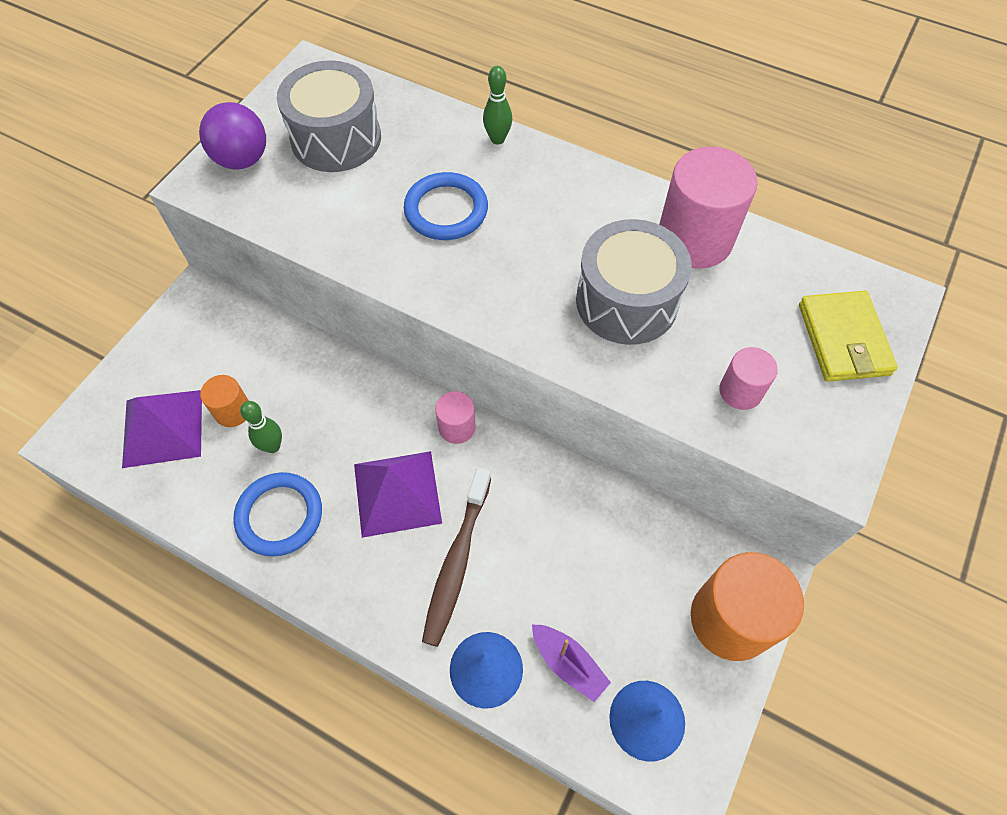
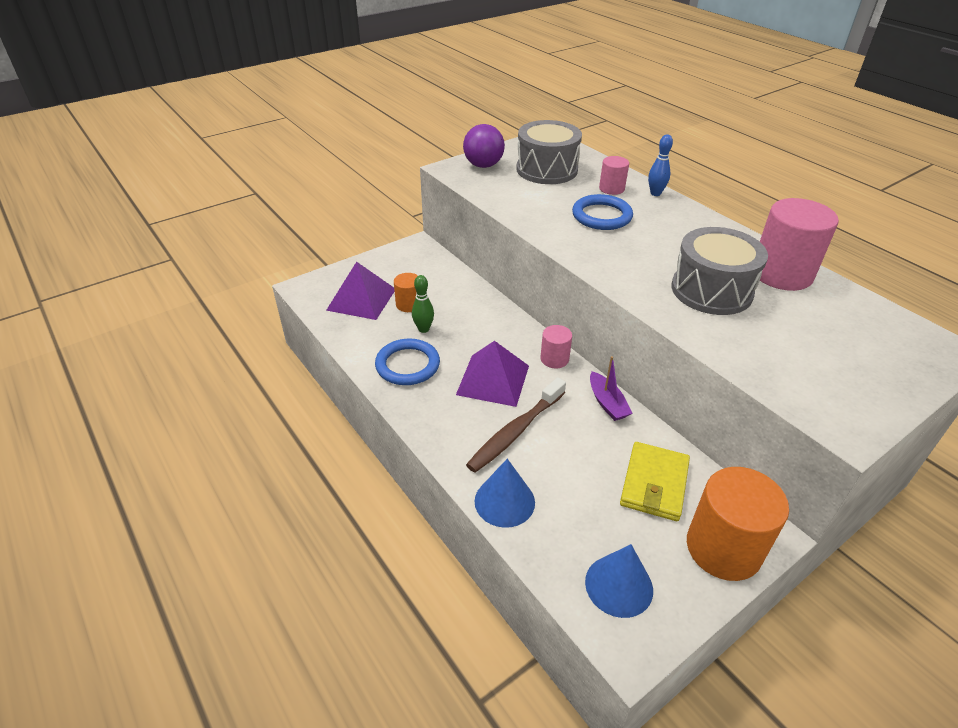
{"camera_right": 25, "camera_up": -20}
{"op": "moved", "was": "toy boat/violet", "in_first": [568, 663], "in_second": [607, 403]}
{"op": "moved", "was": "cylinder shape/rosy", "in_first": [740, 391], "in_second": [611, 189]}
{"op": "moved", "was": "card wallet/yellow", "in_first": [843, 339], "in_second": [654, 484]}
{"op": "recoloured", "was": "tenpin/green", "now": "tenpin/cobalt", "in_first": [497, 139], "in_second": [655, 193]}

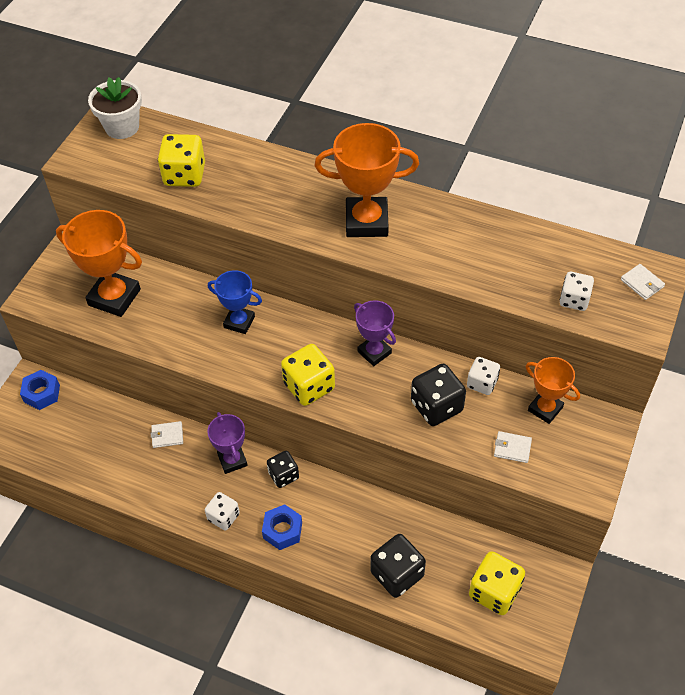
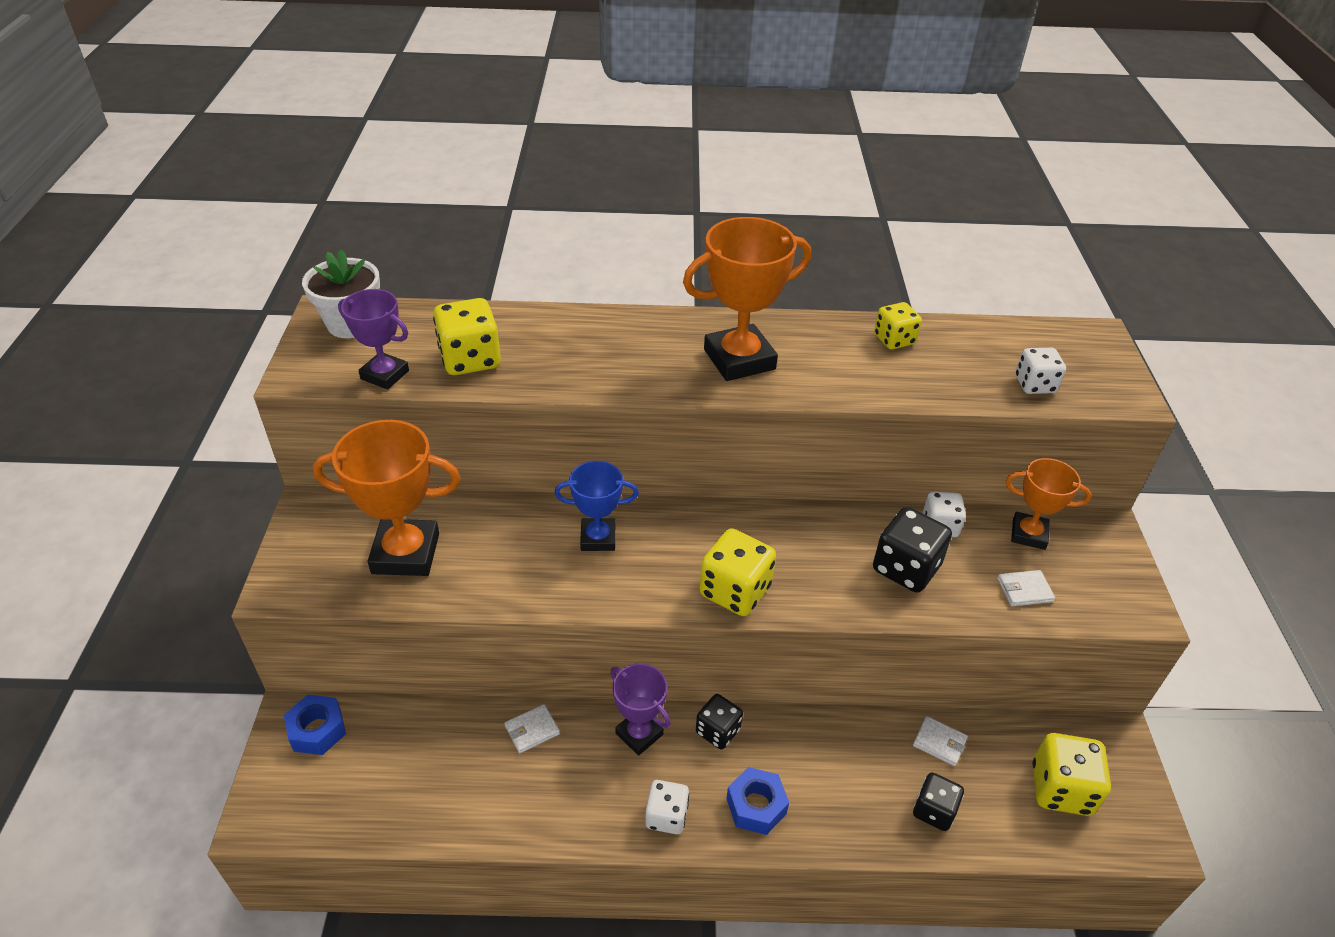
{"camera_right": -25, "camera_up": -10}
{"op": "added", "now": "game die/yellow", "in_second": [894, 340]}
{"op": "moved", "was": "trophy/violet", "in_first": [374, 352], "in_second": [385, 375]}
{"op": "moved", "was": "card wallet/white", "in_first": [642, 283], "in_second": [939, 742]}
{"op": "resized", "was": "game die/black", "in_first": [397, 574], "in_second": [934, 810], "ratio": 0.64}

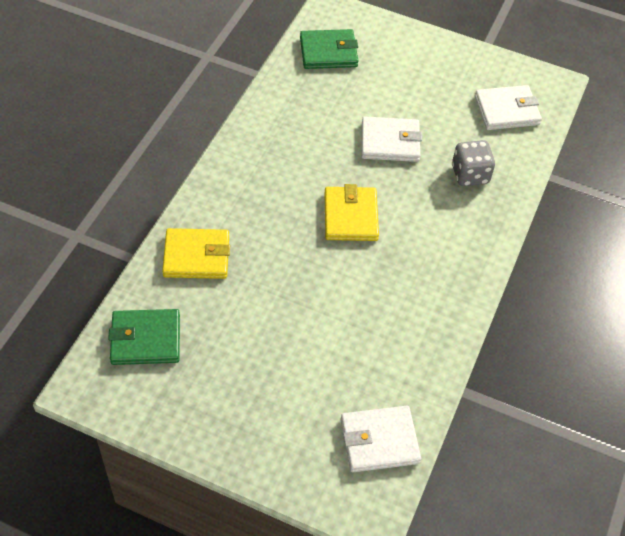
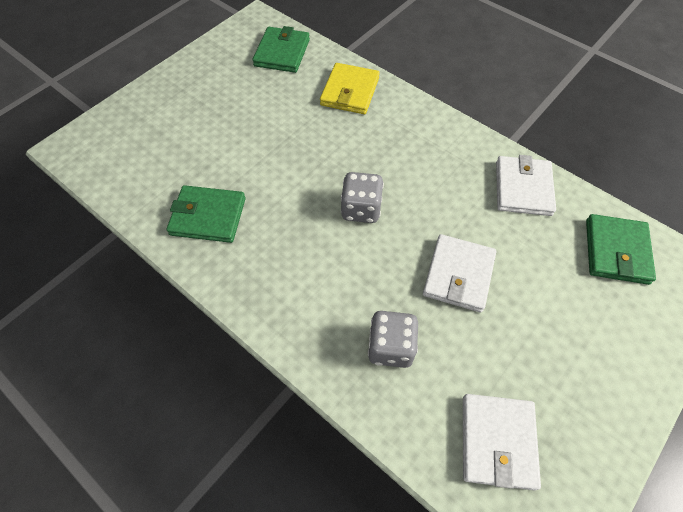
{"camera_right": 110, "camera_up": 5}
{"op": "added", "now": "card wallet/green", "in_second": [208, 216]}
{"op": "moved", "was": "card wallet/white", "in_first": [379, 441], "in_second": [523, 188]}
{"op": "replaced", "was": "card wallet/yellow", "now": "game die/grey", "in_first": [350, 216], "in_second": [361, 209]}

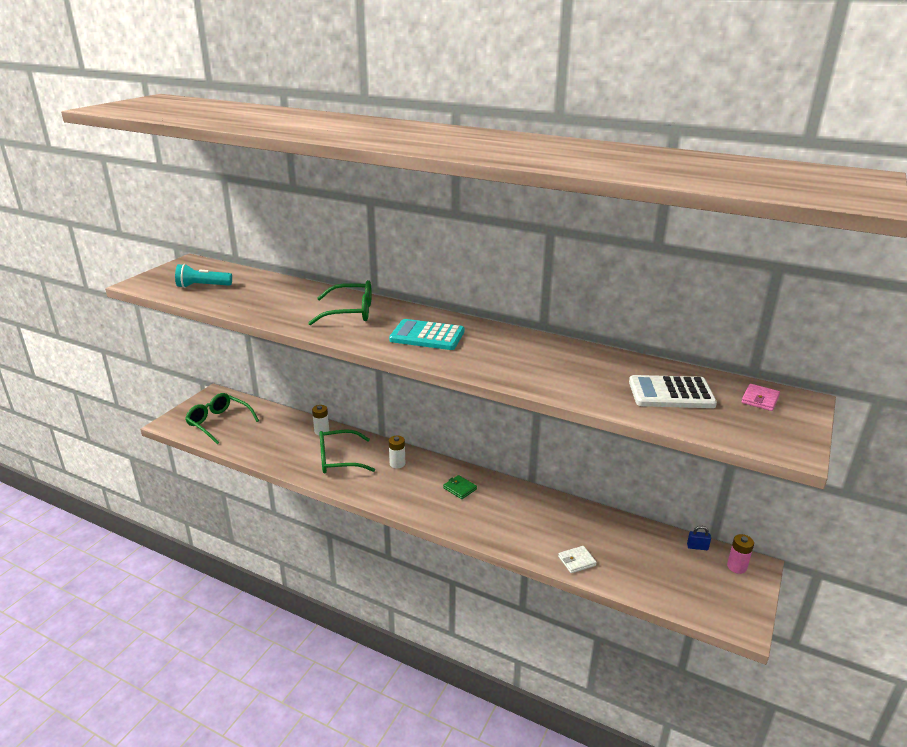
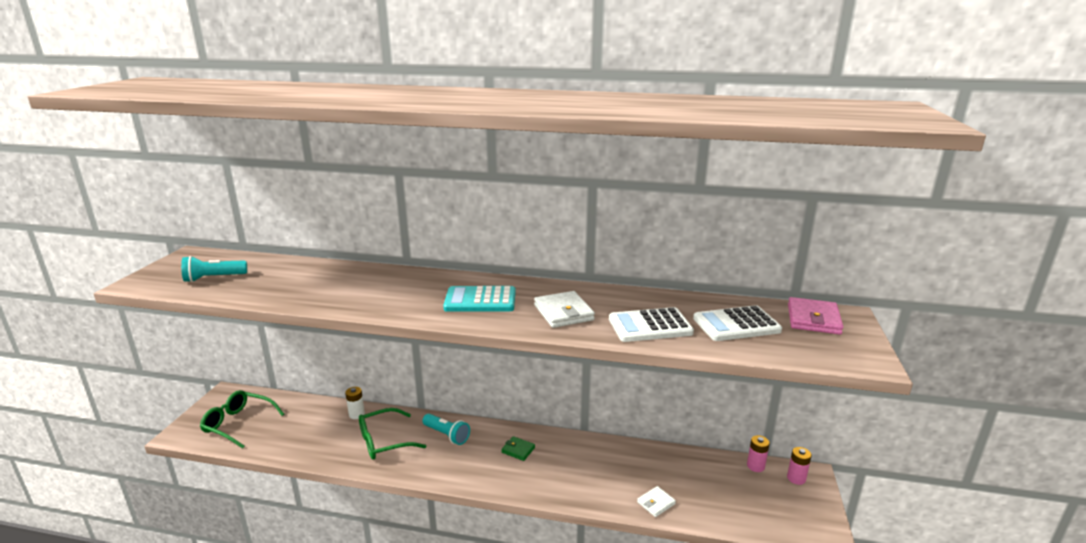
{"camera_right": -15, "camera_up": -5}
{"op": "removed", "was": "eyeglasses/green", "in_first": [350, 312]}
{"op": "added", "now": "card wallet/white", "in_second": [563, 313]}
{"op": "added", "now": "adding machine/white", "in_second": [650, 326]}
{"op": "replaced", "was": "AA battery/white", "now": "flashlight/turquoise", "in_first": [397, 463], "in_second": [447, 435]}
{"op": "replaced", "was": "lock/cobalt", "now": "AA battery/rosy", "in_first": [697, 547], "in_second": [755, 466]}
{"op": "resized", "was": "card wallet/rosy", "in_first": [760, 399], "in_second": [813, 319], "ratio": 1.66}

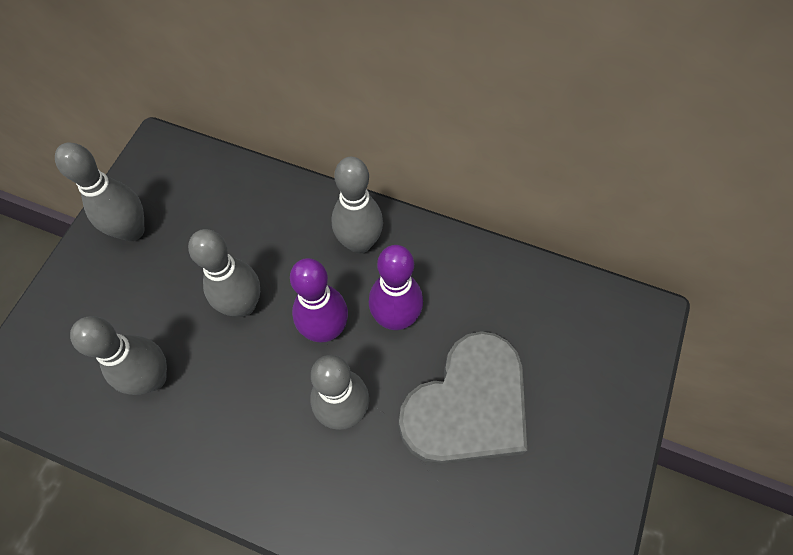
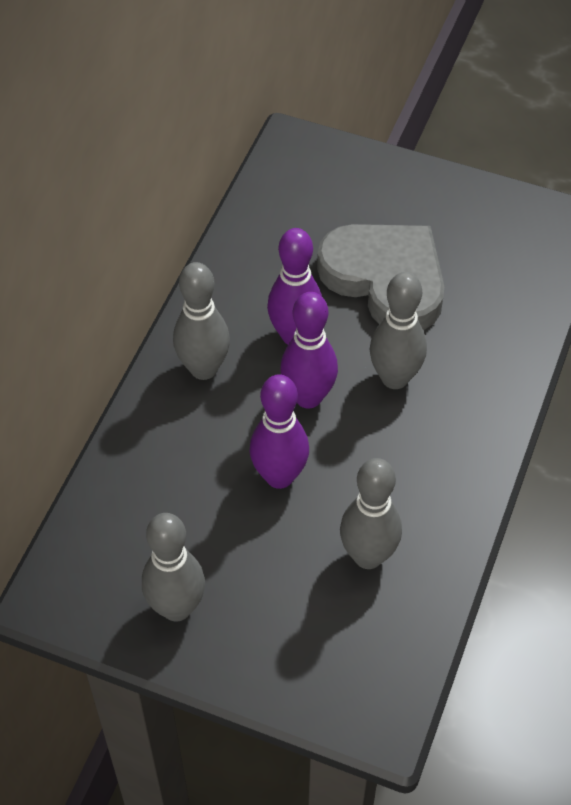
{"camera_right": -90, "camera_up": -10}
{"op": "recoloured", "was": "tenpin/grey", "now": "tenpin/violet", "in_first": [243, 305], "in_second": [279, 476]}

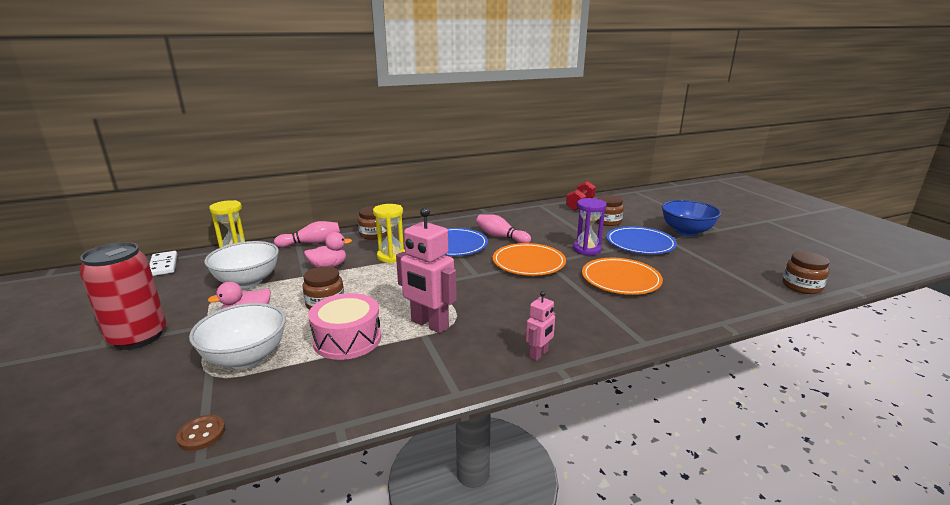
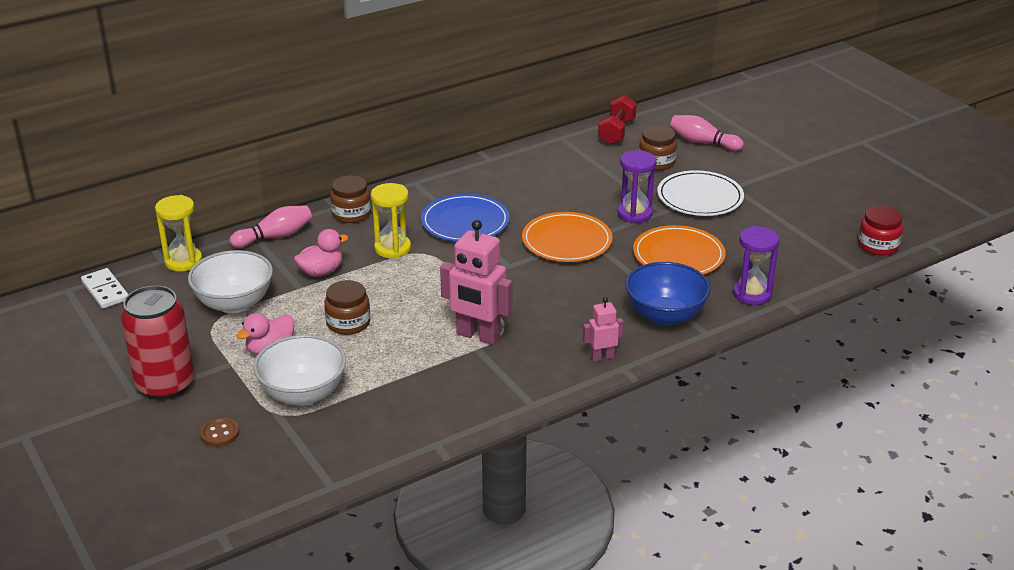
{"camera_right": -10, "camera_up": 10}
{"op": "removed", "was": "toy drum/rosy", "in_first": [347, 339]}
{"op": "added", "now": "hourglass/violet", "in_second": [752, 294]}
{"op": "moved", "was": "sewing button/brown", "in_first": [201, 434], "in_second": [220, 433]}
{"op": "moved", "was": "tenpin/rosy", "in_first": [501, 237], "in_second": [702, 142]}
{"op": "moved", "was": "bowl/cobalt", "in_first": [686, 232], "in_second": [665, 316]}
{"op": "recoloured", "was": "dinner plate/cobalt", "now": "dinner plate/white", "in_first": [640, 243], "in_second": [700, 197]}
{"op": "recoloured", "was": "jam jar/brown", "now": "jam jar/red", "in_first": [801, 286], "in_second": [878, 245]}
{"op": "turned", "was": "toy robot/rosy", "in_first": [539, 354], "in_second": [602, 357], "clockwise": -135}

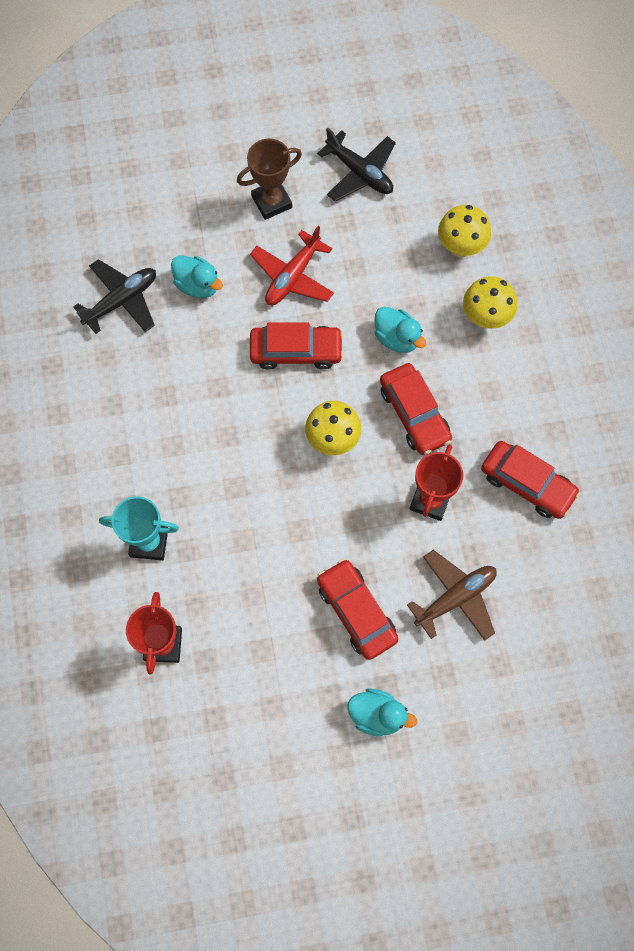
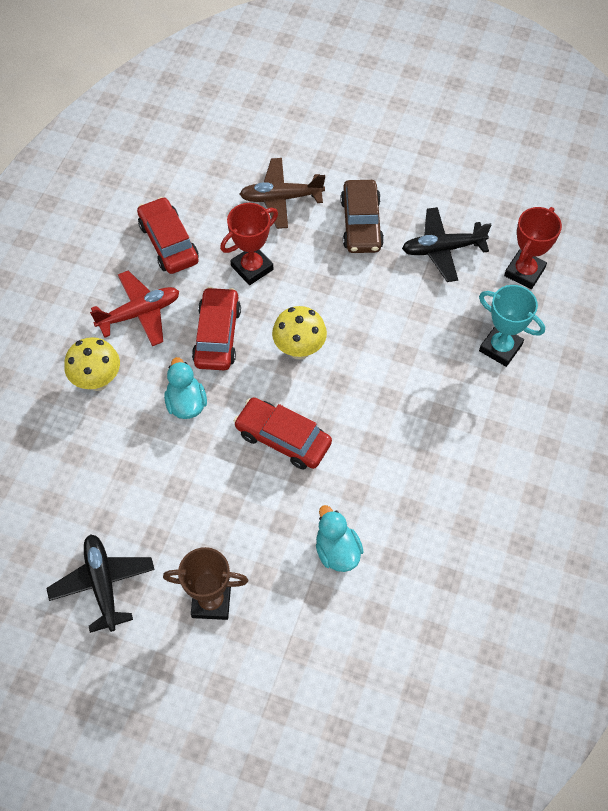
{"camera_right": -150, "camera_up": -10}
{"op": "removed", "was": "duck/turquoise", "in_first": [377, 715]}
{"op": "removed", "was": "toadstool/yellow", "in_first": [460, 247]}
{"op": "moved", "was": "plane/black", "in_first": [121, 301], "in_second": [442, 249]}
{"op": "moved", "was": "plane/red", "in_first": [293, 276], "in_second": [139, 313]}
{"op": "recoloured", "was": "automobile/red", "now": "automobile/brown", "in_first": [356, 612], "in_second": [361, 224]}

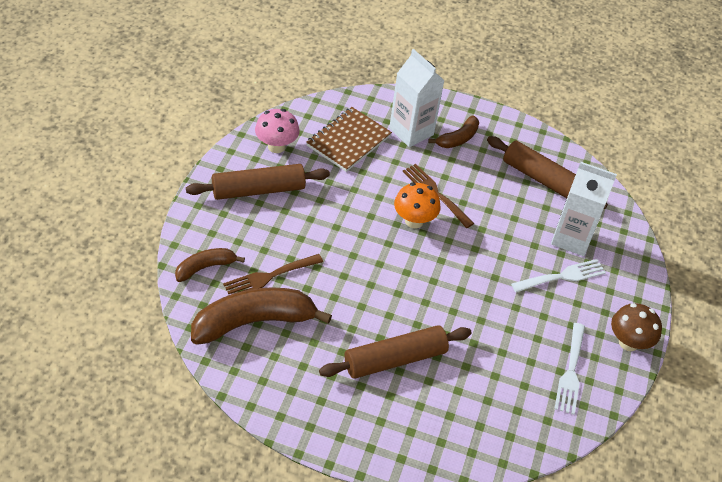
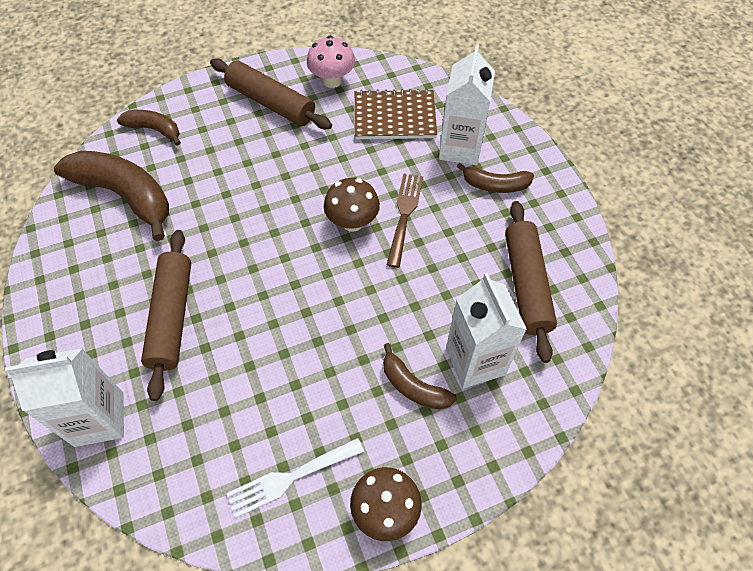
{"camera_right": 55, "camera_up": 10}
{"op": "removed", "was": "dinner fork/brown", "in_first": [269, 276]}
{"op": "added", "now": "carton/white", "in_second": [99, 419]}
{"op": "replaced", "was": "dinner fork/white", "now": "banana fruit/brown", "in_first": [562, 276], "in_second": [413, 386]}
{"op": "recoloured", "was": "toadstool/orange-coloured", "now": "toadstool/brown", "in_first": [414, 221], "in_second": [352, 222]}
{"op": "turned", "was": "rolling pin/brown", "in_first": [395, 359], "in_second": [172, 317], "clockwise": 60}

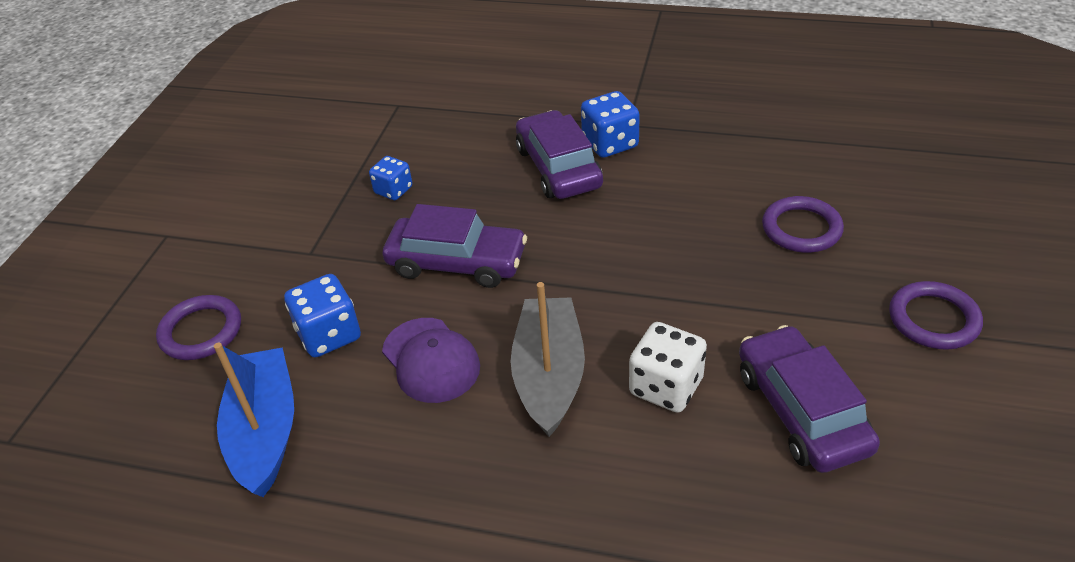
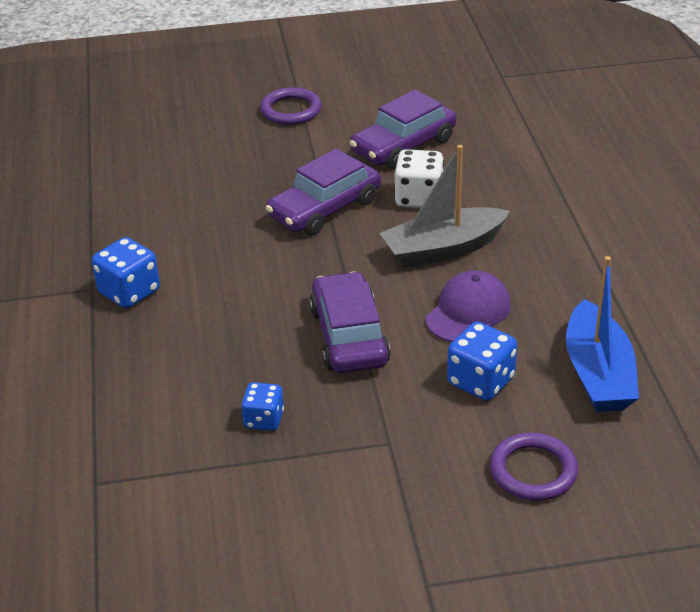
{"camera_right": -115, "camera_up": -5}
{"op": "removed", "was": "hoop/violet", "in_first": [801, 228]}
{"op": "moved", "was": "automobile/violet", "in_first": [558, 167], "in_second": [324, 208]}
{"op": "turned", "was": "toy boat/cobalt", "in_first": [265, 431], "in_second": [598, 374], "clockwise": -60}

